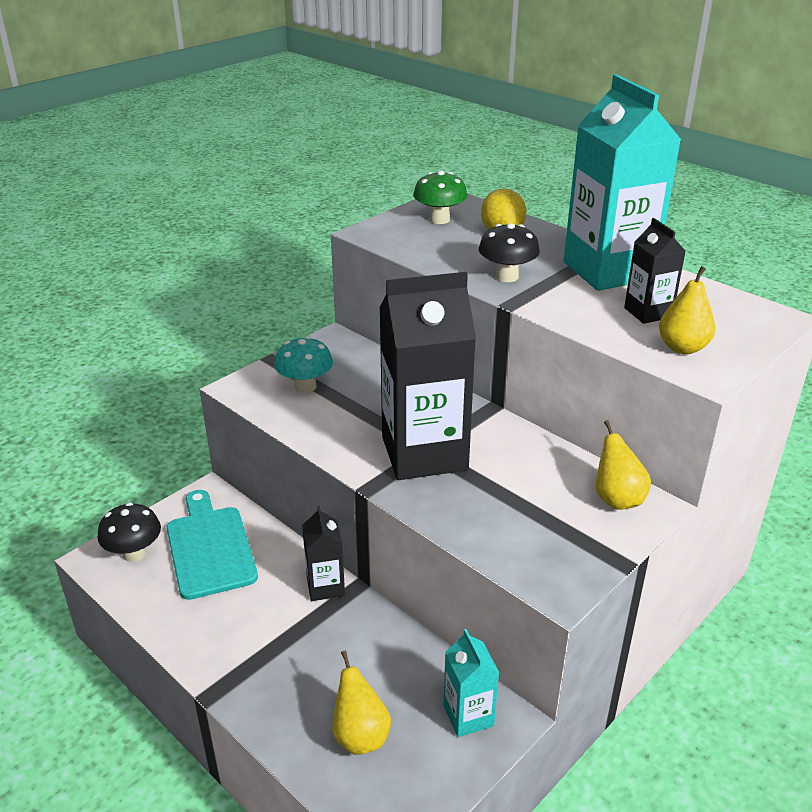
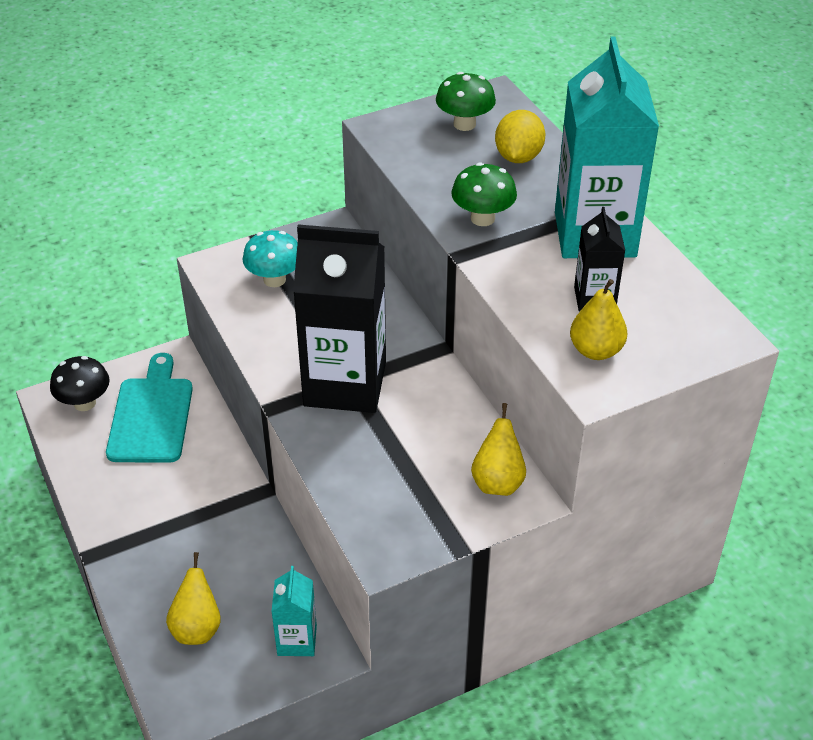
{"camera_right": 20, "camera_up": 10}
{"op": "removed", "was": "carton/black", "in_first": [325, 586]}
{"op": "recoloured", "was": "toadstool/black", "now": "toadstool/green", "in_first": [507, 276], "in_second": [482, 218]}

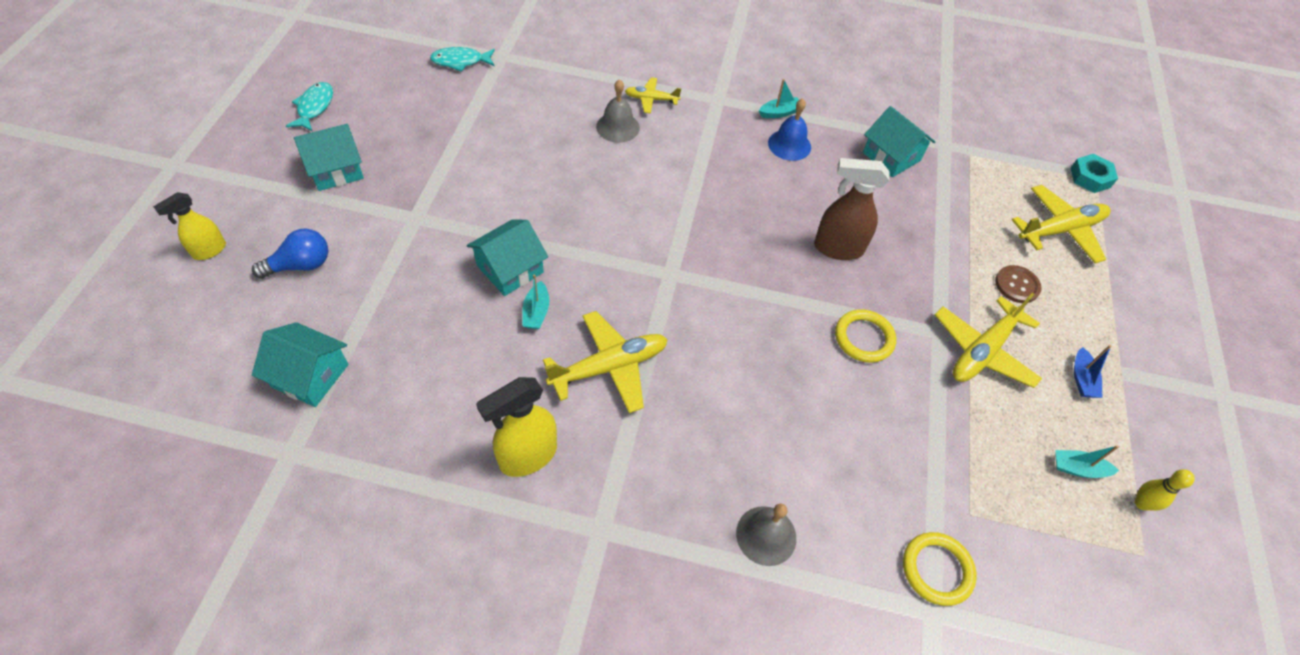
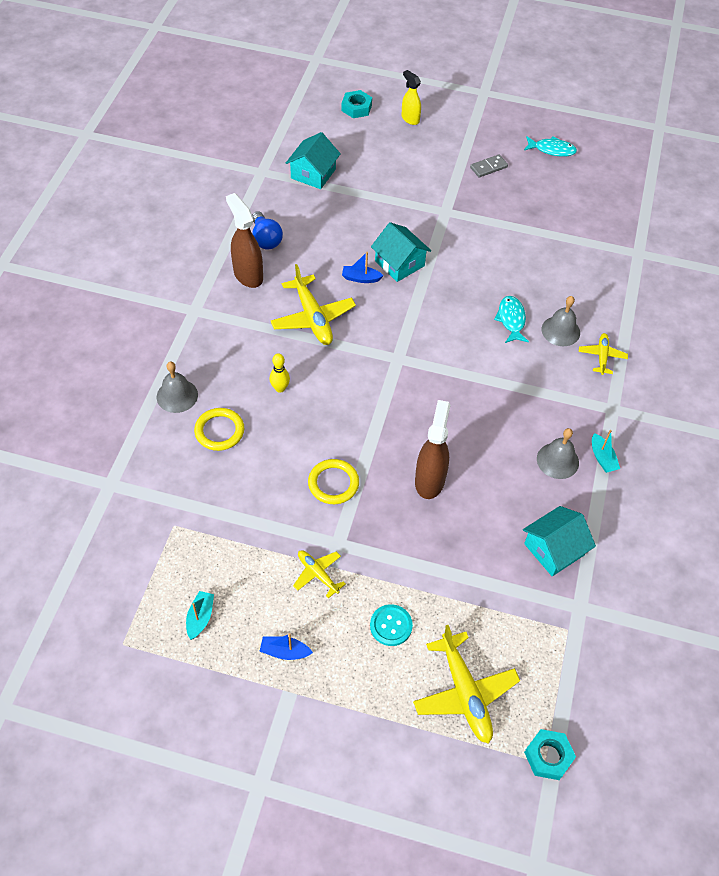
{"camera_right": 95, "camera_up": 0}
{"op": "added", "now": "hexagon nut/turquoise", "in_second": [356, 108]}
{"op": "moved", "was": "lightbulb/cobalt", "in_first": [300, 265], "in_second": [265, 239]}
{"op": "moved", "was": "toy fish/turquoise", "in_first": [460, 61], "in_second": [511, 320]}
{"op": "moved", "was": "hoop/yellow", "in_first": [937, 570], "in_second": [219, 431]}
{"op": "moved", "was": "tenpin/yellow", "in_first": [1141, 503], "in_second": [280, 388]}
{"op": "replaced", "was": "toy house/turquoise", "now": "domino tile/grey", "in_first": [336, 169], "in_second": [488, 167]}
{"op": "recoloured", "was": "spray bottle/yellow", "now": "spray bottle/brown", "in_first": [527, 456], "in_second": [248, 275]}
{"op": "recoloured", "was": "toy boat/turquoise", "now": "toy boat/cobalt", "in_first": [536, 312], "in_second": [361, 278]}
{"op": "recoloured", "was": "bell/cobalt", "now": "bell/grey", "in_first": [789, 145], "in_second": [557, 460]}
{"op": "recoloured", "was": "sewing button/brown", "now": "sewing button/turquoise", "in_first": [1017, 285], "in_second": [391, 626]}
{"op": "resized", "was": "plane/yellow", "in_first": [982, 351], "in_second": [317, 574], "ratio": 0.56}

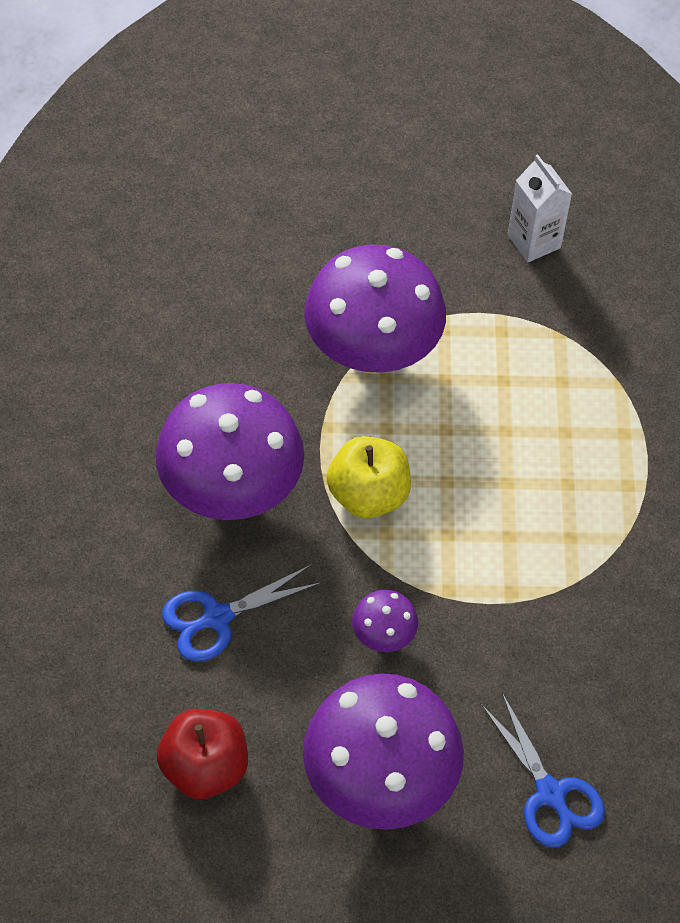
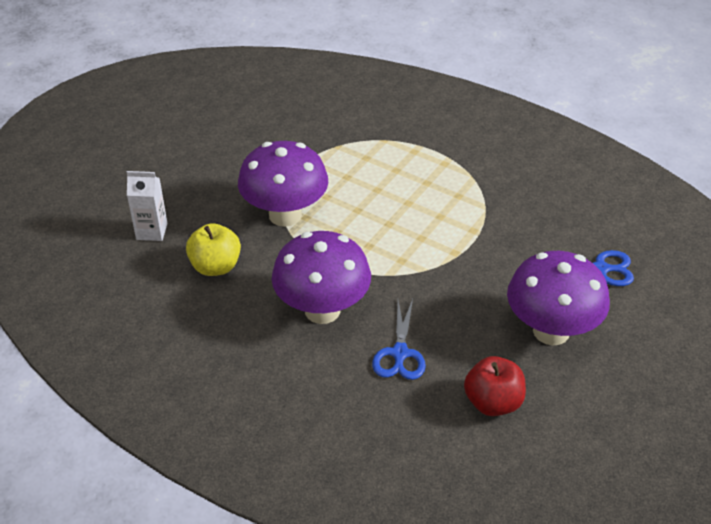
{"camera_right": -55, "camera_up": -15}
{"op": "removed", "was": "toadstool/violet", "in_first": [383, 636]}
{"op": "moved", "was": "apple/yellow", "in_first": [368, 495], "in_second": [215, 266]}
{"op": "moved", "was": "carton/white", "in_first": [534, 241], "in_second": [152, 231]}

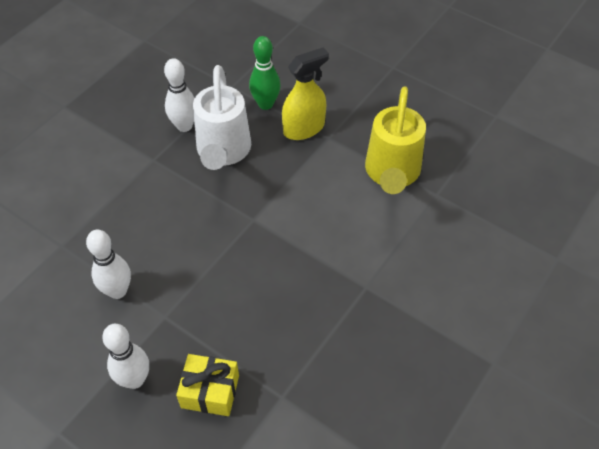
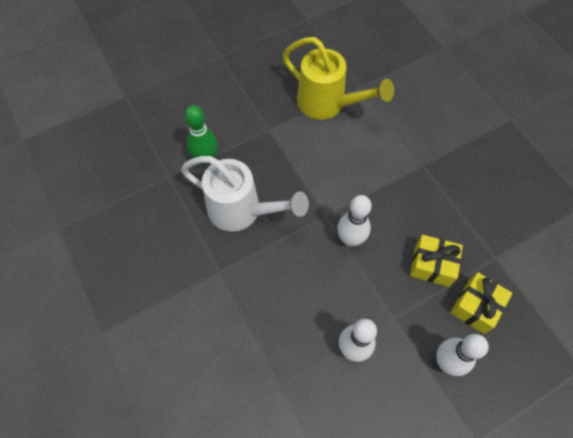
{"camera_right": -65, "camera_up": 10}
{"op": "removed", "was": "spray bottle/yellow", "in_first": [304, 128]}
{"op": "added", "now": "gift/yellow", "in_second": [432, 265]}
{"op": "moved", "was": "tenpin/white", "in_first": [184, 126], "in_second": [350, 239]}

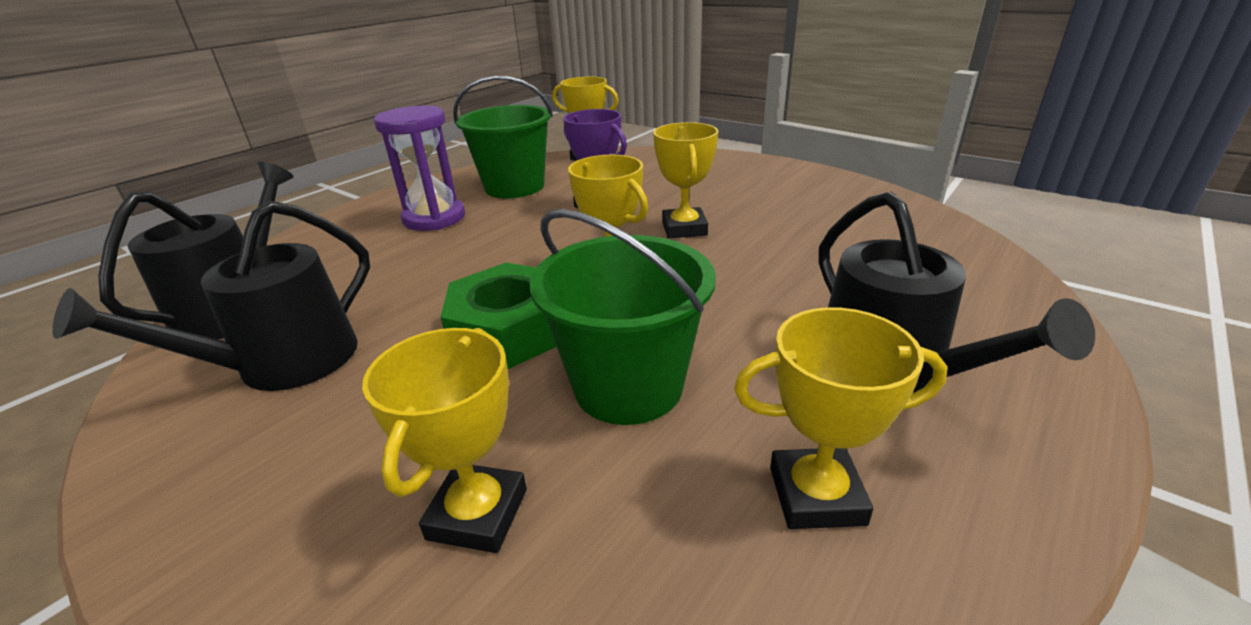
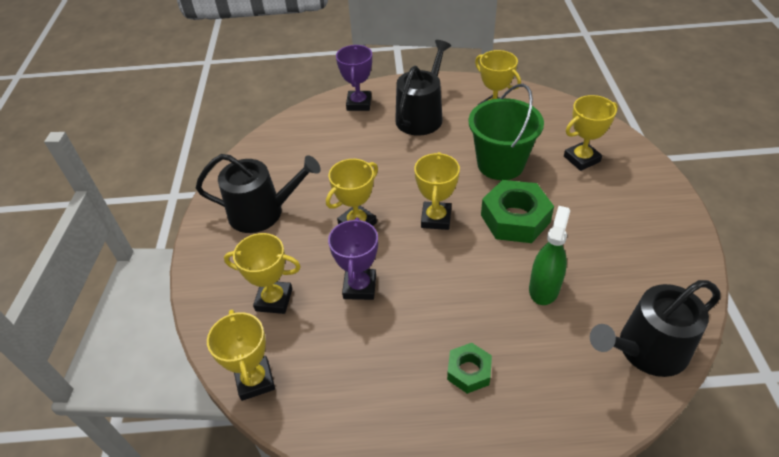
{"camera_right": -130, "camera_up": 15}
{"op": "removed", "was": "pail/green", "in_first": [514, 187]}
{"op": "added", "now": "trophy/yellow", "in_second": [274, 300]}
{"op": "added", "now": "trophy/violet", "in_second": [359, 104]}
{"op": "added", "now": "spray bottle/green", "in_second": [544, 288]}
{"op": "moved", "was": "watering can/black", "in_first": [283, 364], "in_second": [263, 212]}
{"op": "replaced", "was": "hourglass/violet", "now": "hexagon nut/green", "in_first": [434, 218], "in_second": [469, 371]}

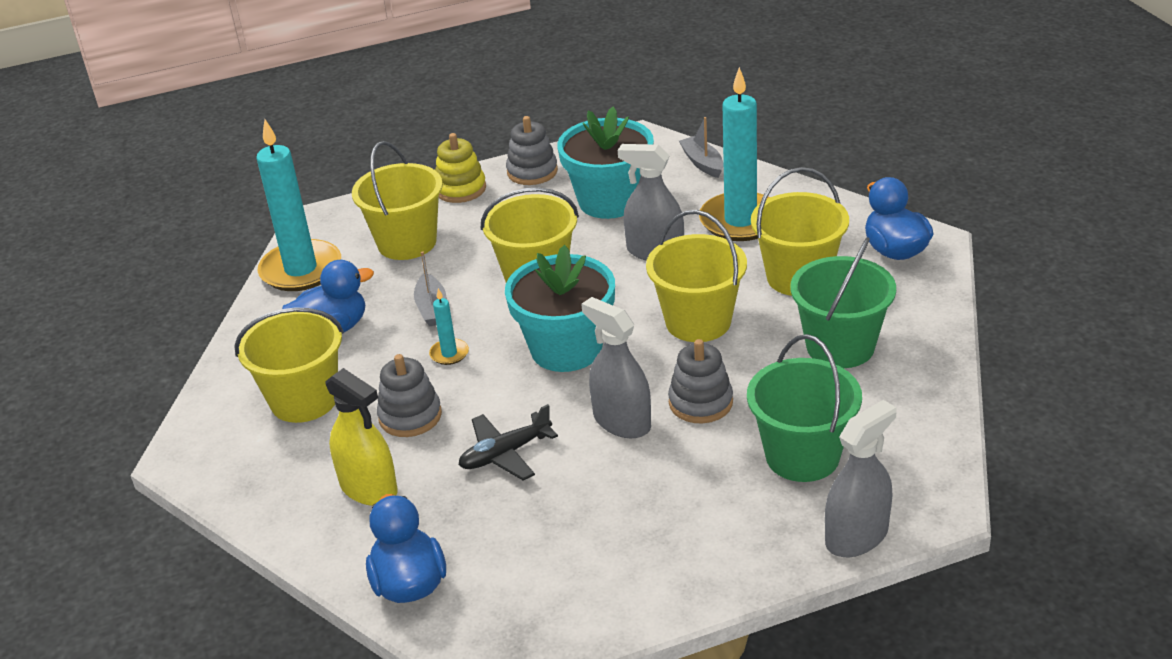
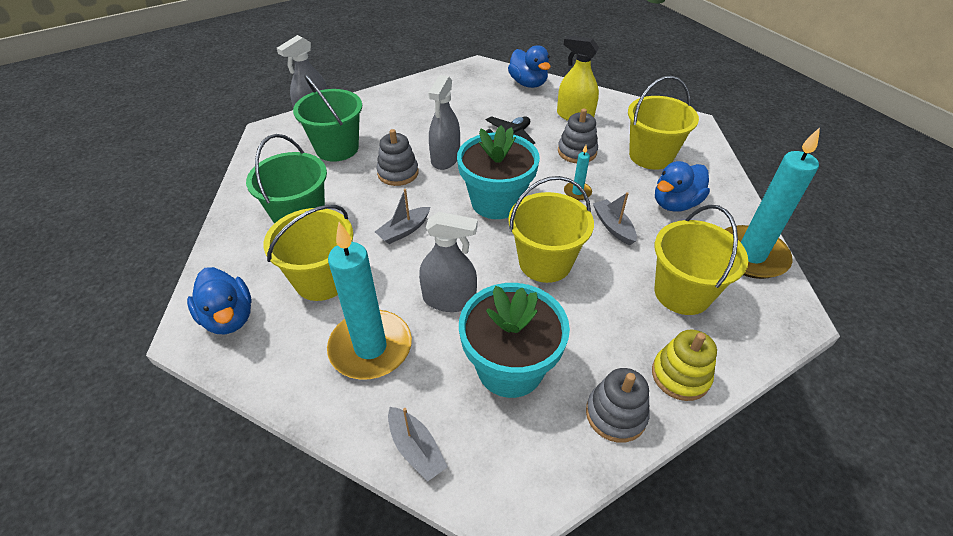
{"camera_right": 165, "camera_up": 10}
{"op": "replaced", "was": "pail/yellow", "now": "toy boat/grey", "in_first": [698, 322], "in_second": [404, 230]}
{"op": "turned", "was": "spray bottle/grey", "in_first": [622, 421], "in_second": [445, 158], "clockwise": 75}

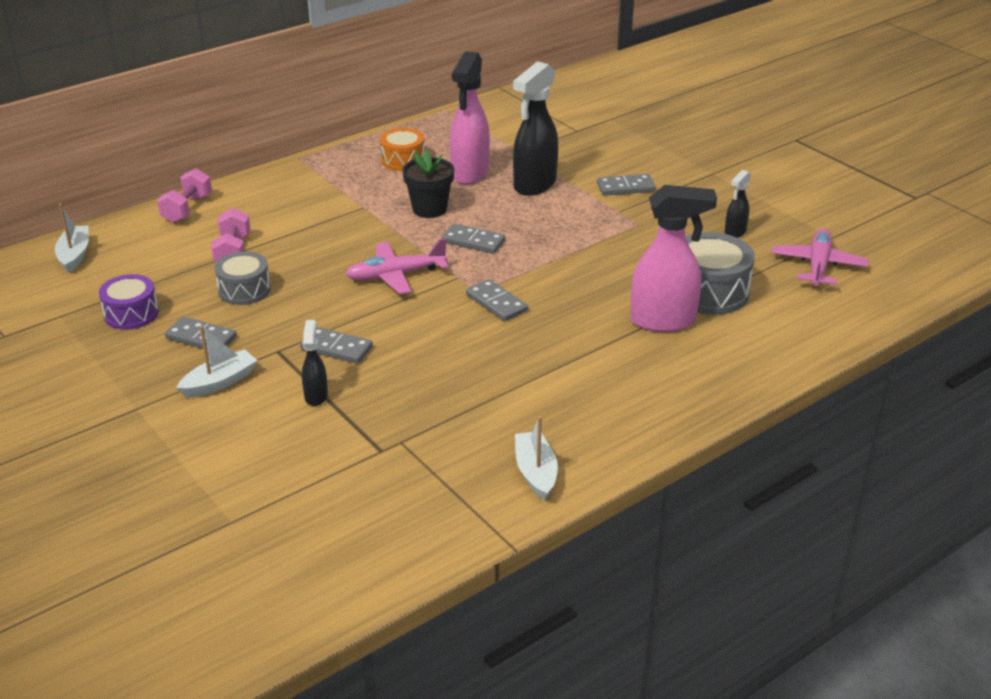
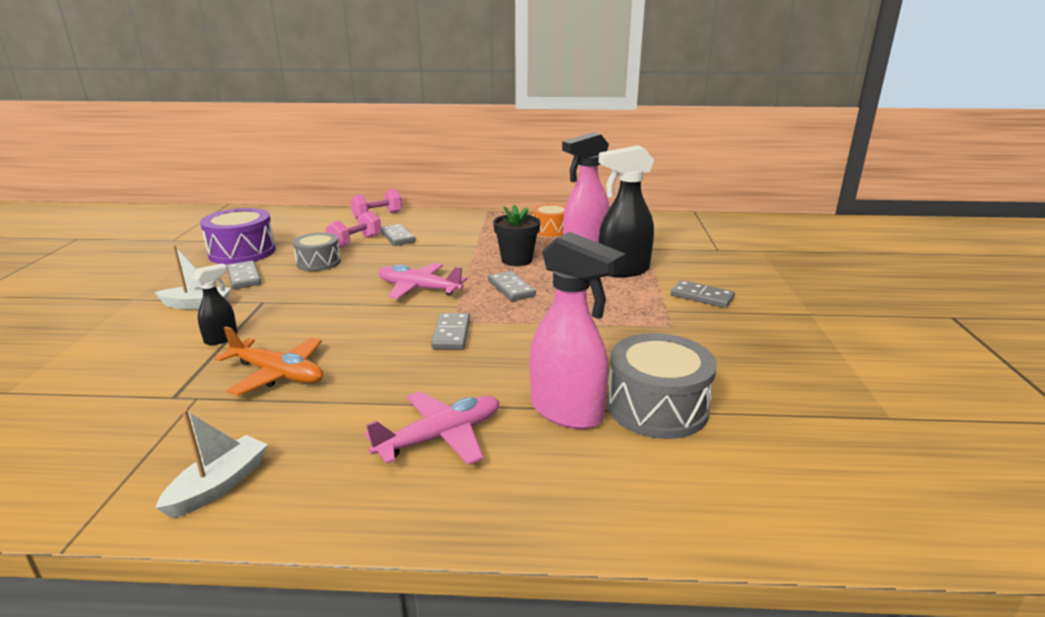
{"camera_right": 40, "camera_up": -10}
{"op": "removed", "was": "toy boat/white", "in_first": [74, 255]}
{"op": "removed", "was": "spray bottle/black", "in_first": [735, 232]}
{"op": "added", "now": "plane/orange-coloured", "in_second": [277, 374]}
{"op": "moved", "was": "domino tile/grey", "in_first": [336, 348], "in_second": [397, 237]}
{"op": "moved", "was": "plane/rosy", "in_first": [818, 265], "in_second": [440, 437]}
{"op": "resized", "was": "toy drum/violet", "in_first": [131, 314], "in_second": [242, 252], "ratio": 1.54}

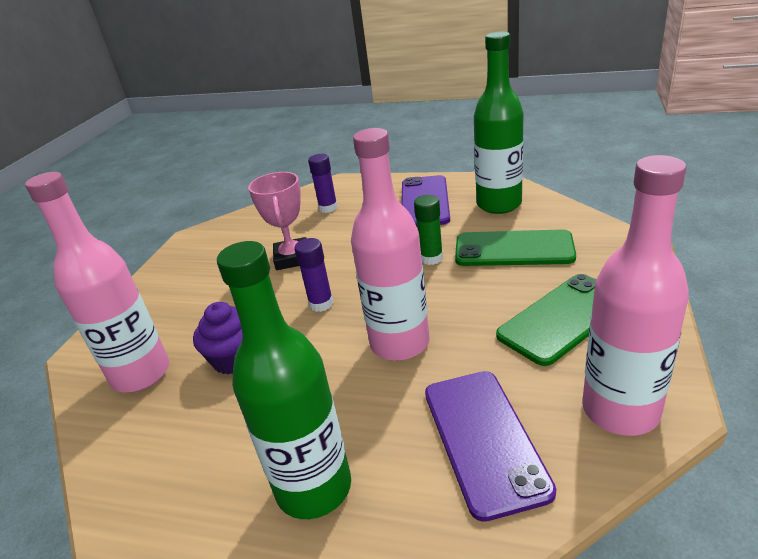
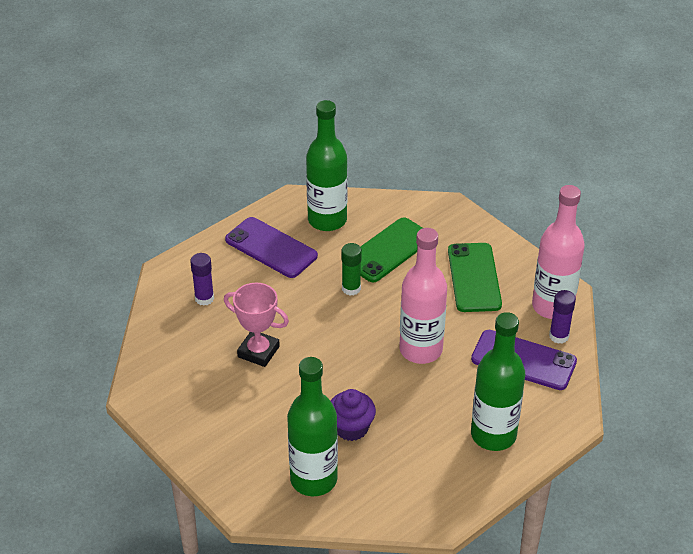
{"camera_right": -60, "camera_up": 10}
{"op": "moved", "was": "stick of glue/violet", "in_first": [321, 304], "in_second": [559, 336]}
{"op": "recoloured", "was": "drink bottle/rosy", "now": "drink bottle/green", "in_first": [141, 374], "in_second": [313, 479]}

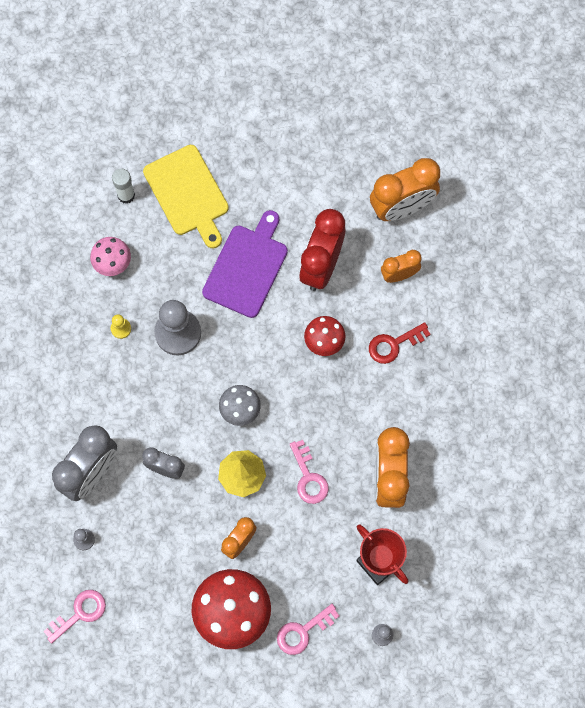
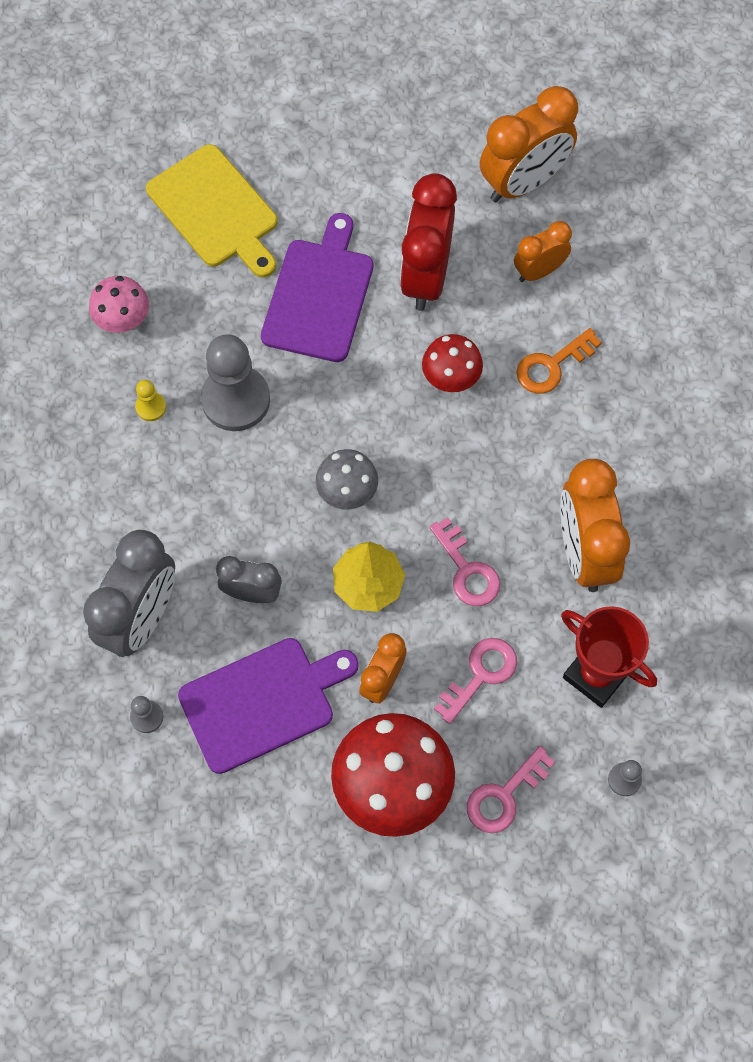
{"camera_right": -10, "camera_up": -5}
{"op": "removed", "was": "stick of glue/white", "in_first": [126, 195]}
{"op": "added", "now": "bread board/violet", "in_second": [262, 702]}
{"op": "moved", "was": "latchkey/rosy", "in_first": [79, 613], "in_second": [480, 675]}
{"op": "recoloured", "was": "latchkey/red", "now": "latchkey/orange-coloured", "in_first": [394, 344], "in_second": [552, 365]}

